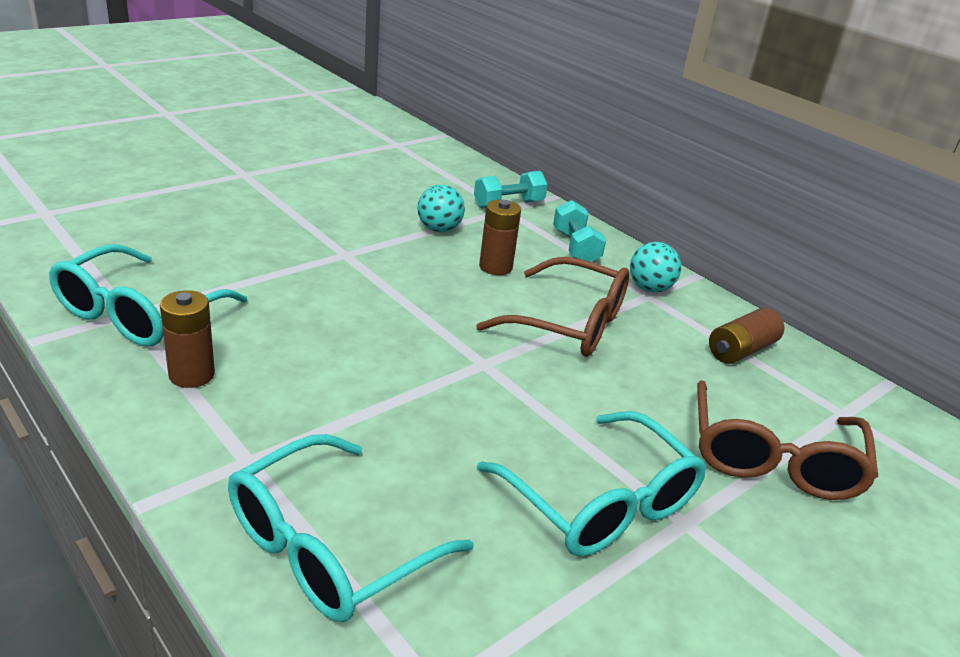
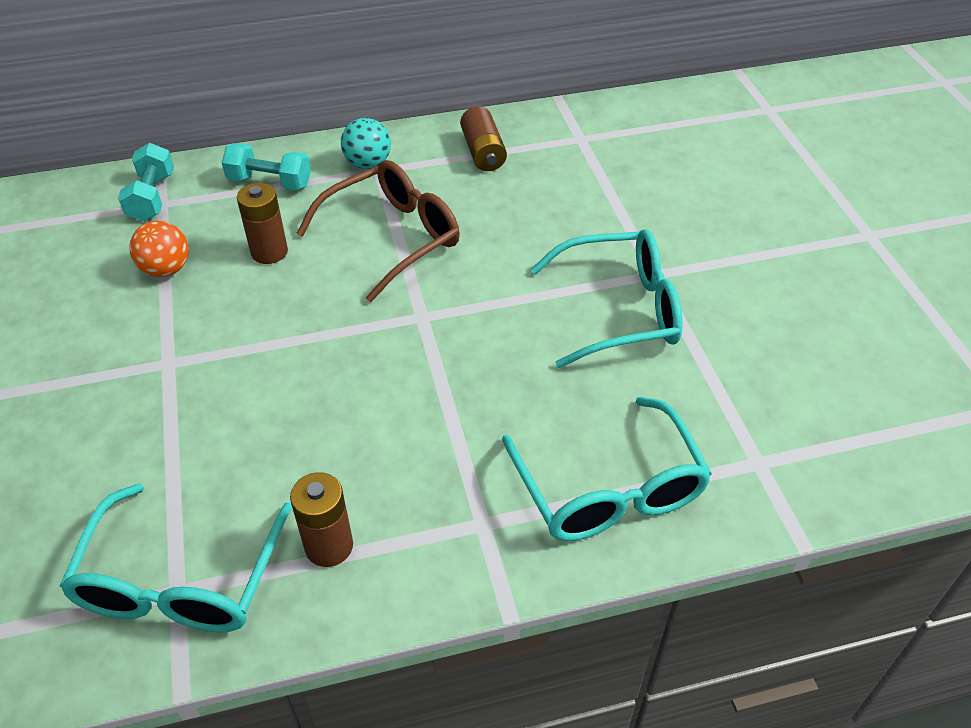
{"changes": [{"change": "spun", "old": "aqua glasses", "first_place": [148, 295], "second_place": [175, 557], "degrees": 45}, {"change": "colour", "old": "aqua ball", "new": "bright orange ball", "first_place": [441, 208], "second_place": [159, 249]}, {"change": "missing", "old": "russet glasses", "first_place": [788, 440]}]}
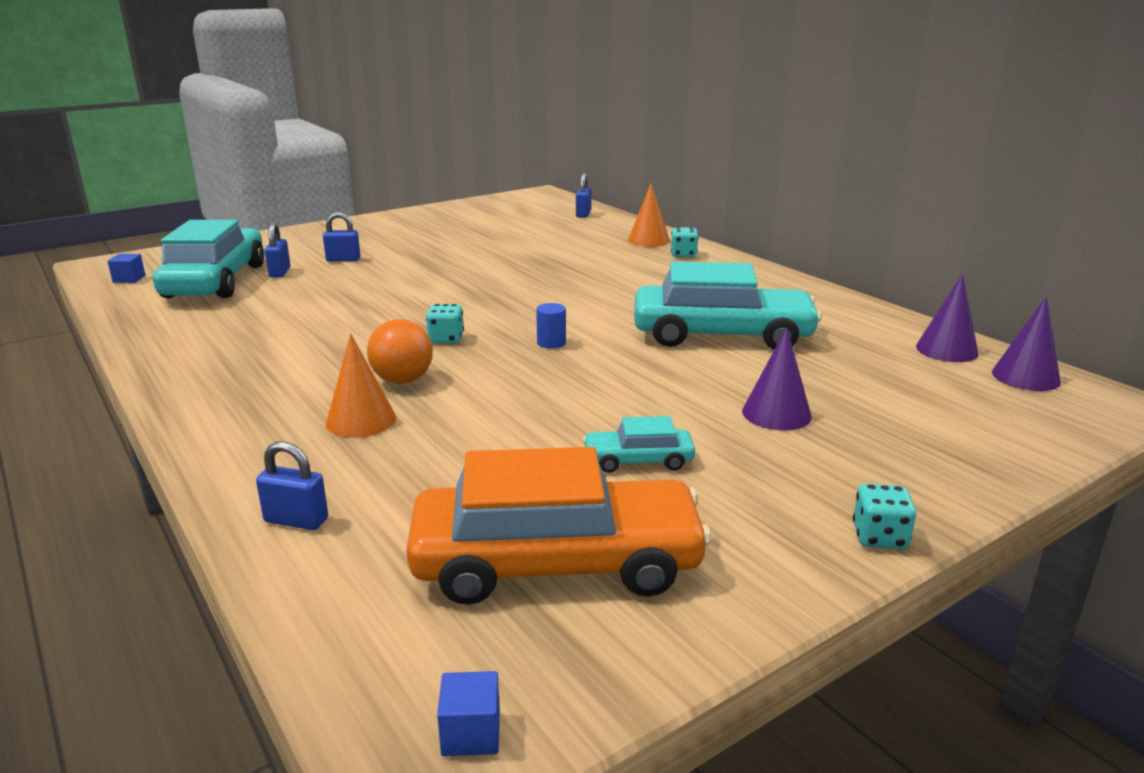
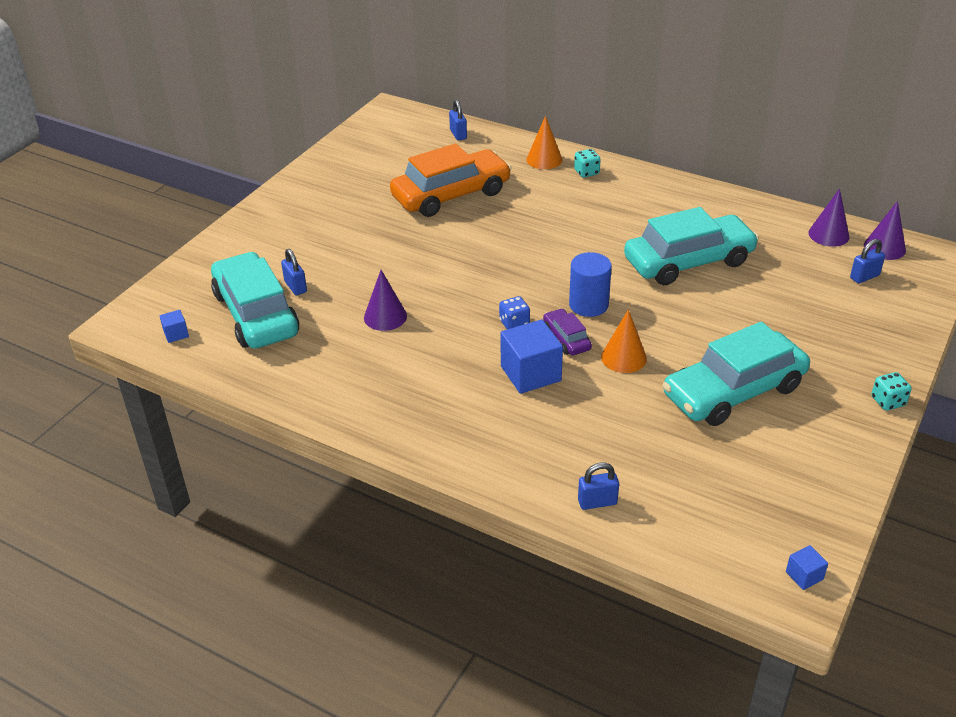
{"changes": [{"change": "relocated", "old": "royal purple solid cone", "first_place": [777, 379], "second_place": [385, 300]}, {"change": "relocated", "old": "bright orange automobile", "first_place": [559, 526], "second_place": [450, 180]}, {"change": "colour", "old": "aqua die", "new": "cobalt die", "first_place": [445, 323], "second_place": [514, 312]}, {"change": "exchanged", "old": "bright orange ball", "new": "cobalt cube", "first_place": [400, 351], "second_place": [531, 356]}, {"change": "appeared", "new": "royal purple automobile", "second_place": [567, 331]}, {"change": "size", "old": "cobalt cylinder shape", "first_place": [551, 326], "second_place": [590, 284], "factor": 1.82}, {"change": "relocated", "old": "bright orange solid cone", "first_place": [361, 385], "second_place": [624, 341]}, {"change": "size", "old": "aqua automobile", "first_place": [639, 444], "second_place": [736, 374], "factor": 2.19}, {"change": "relocated", "old": "cobalt padlock", "first_place": [341, 237], "second_place": [867, 261]}]}
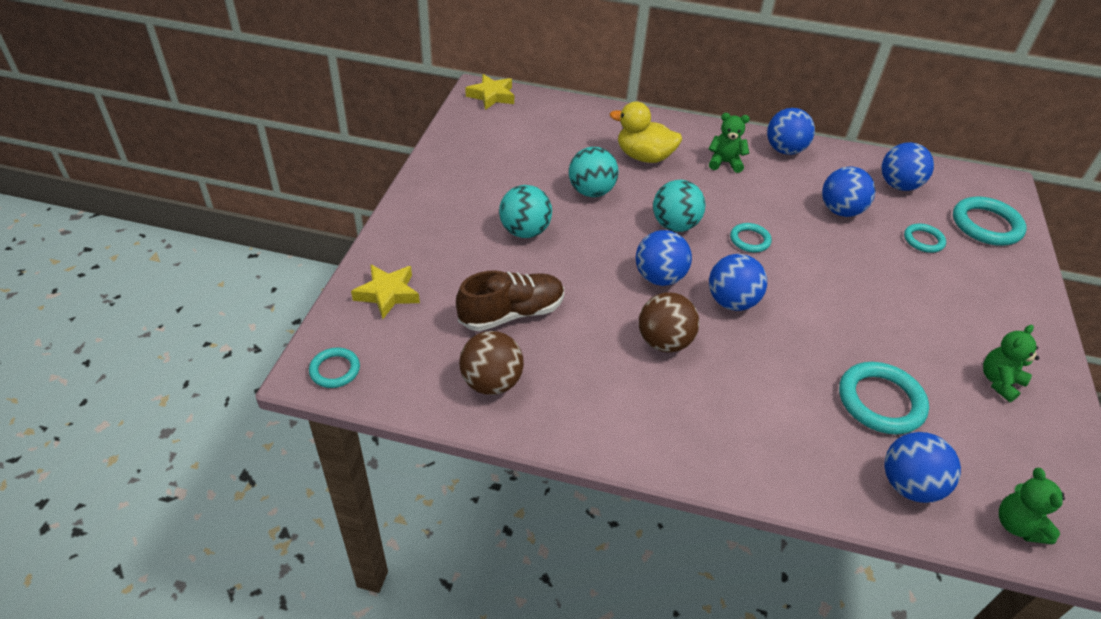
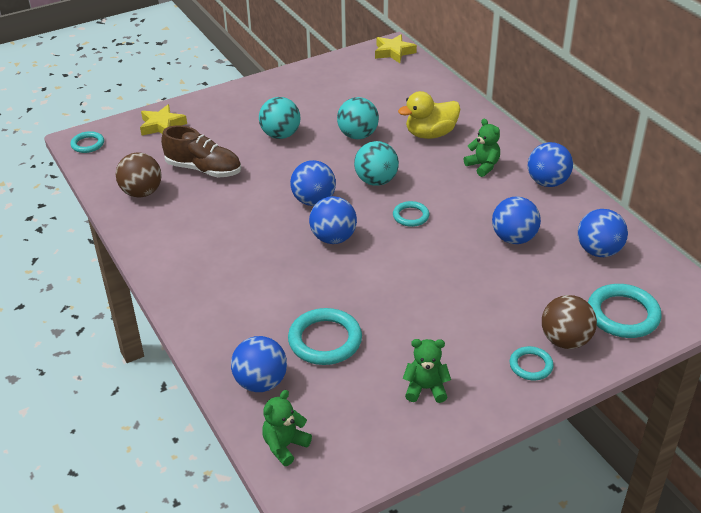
{"changes": [{"change": "spun", "old": "golden toy duck", "first_place": [646, 132], "second_place": [429, 115], "degrees": -90}, {"change": "relocated", "old": "aqua hoop", "first_place": [925, 238], "second_place": [532, 363]}, {"change": "relocated", "old": "russet ball", "first_place": [669, 322], "second_place": [569, 322]}]}
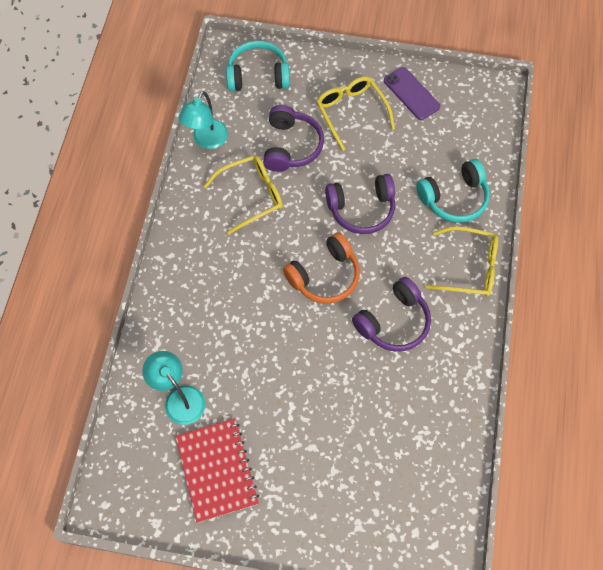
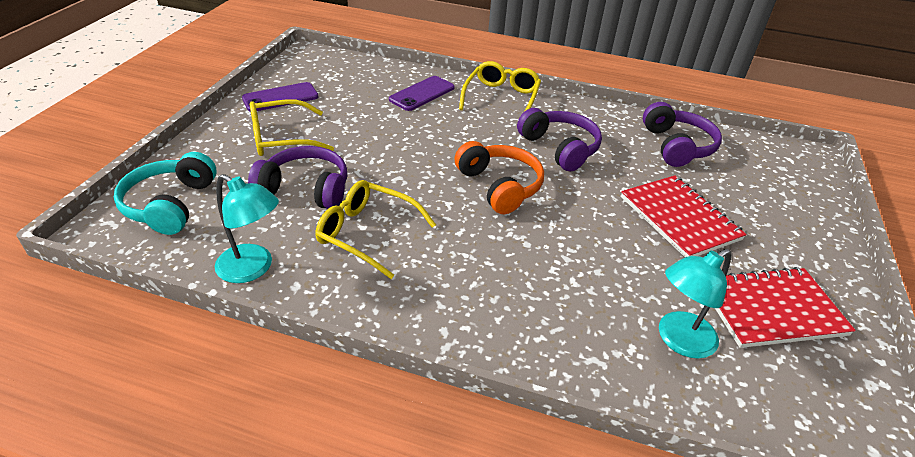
{"changes": [{"change": "spun", "old": "golden glasses", "first_place": [243, 194], "second_place": [376, 229], "degrees": -45}, {"change": "exchanged", "old": "aqua headset", "new": "royal purple mobile phone", "first_place": [453, 191], "second_place": [422, 93]}, {"change": "appeared", "new": "scarlet notepad", "second_place": [684, 216]}, {"change": "relocated", "old": "royal purple headset", "first_place": [360, 204], "second_place": [682, 134]}]}
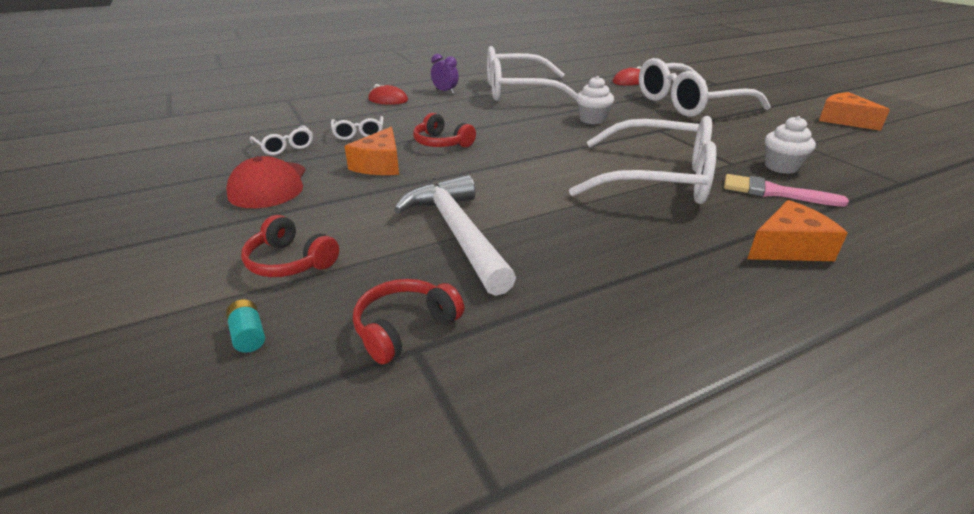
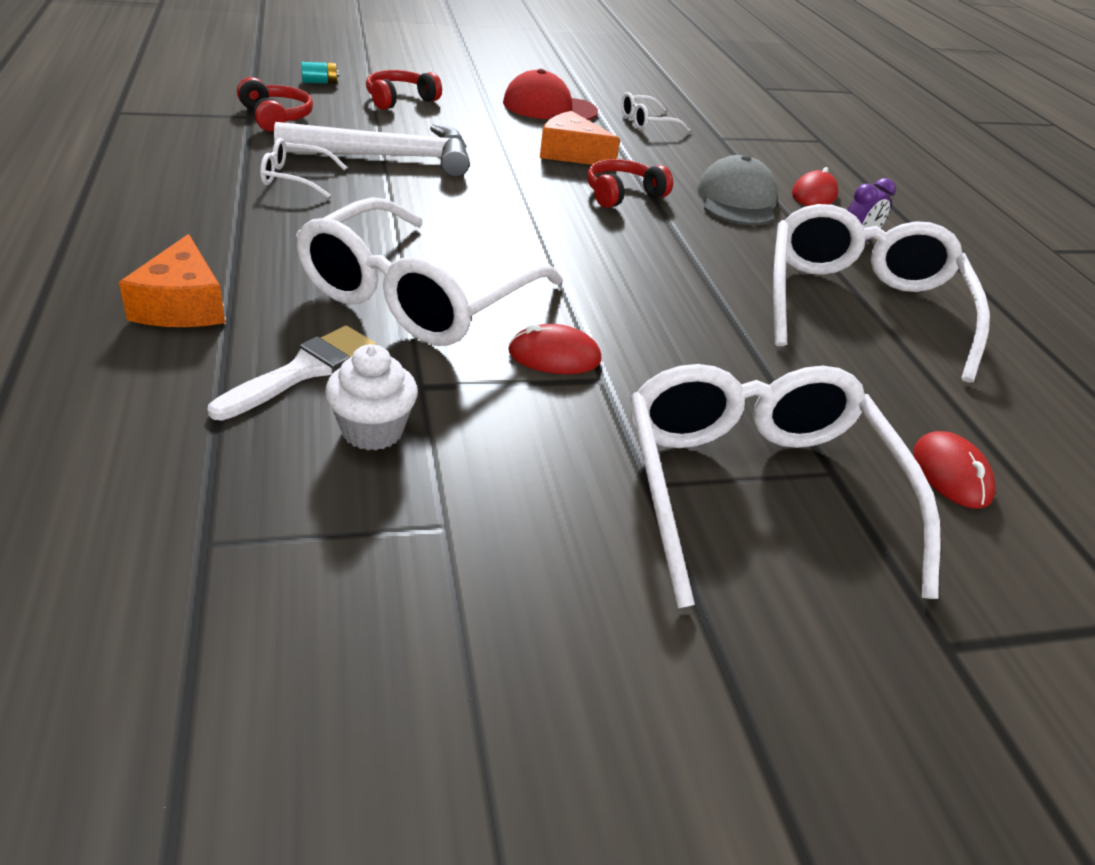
{"changes": [{"change": "colour", "old": "pink paint brush", "new": "pure white paint brush", "first_place": [786, 190], "second_place": [292, 373]}, {"change": "relocated", "old": "pure white glasses", "first_place": [357, 128], "second_place": [303, 168]}, {"change": "appeared", "new": "scarlet PC mouse", "second_place": [555, 349]}, {"change": "appeared", "new": "gray baseball cap", "second_place": [737, 190]}, {"change": "missing", "old": "pure white muffin", "first_place": [595, 100]}, {"change": "missing", "old": "bright orange cheese wedge", "first_place": [854, 111]}]}
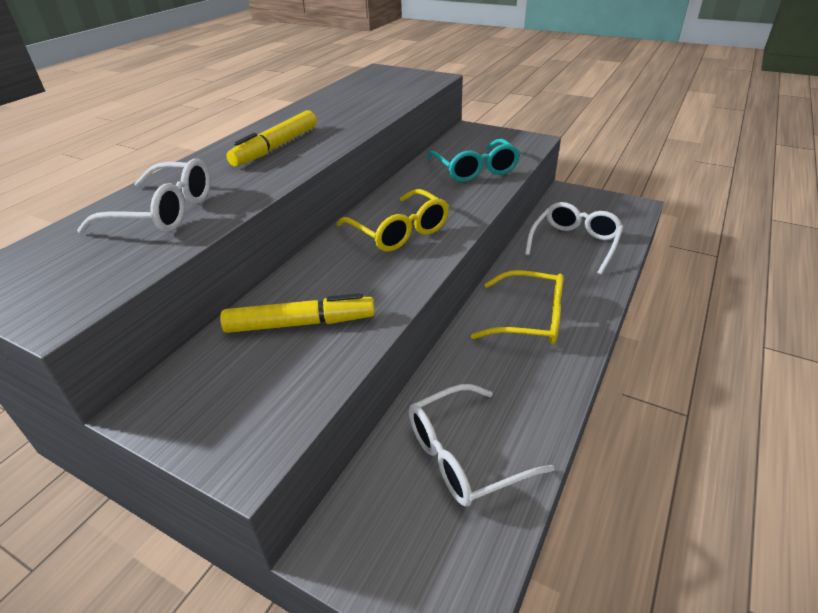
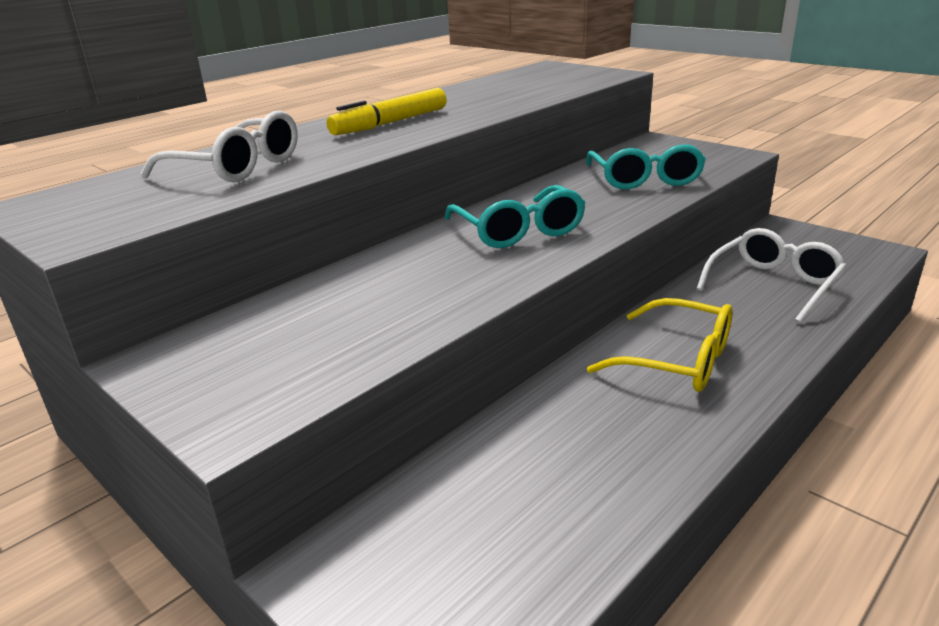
{"changes": [{"change": "colour", "old": "golden glasses", "new": "aqua glasses", "first_place": [393, 220], "second_place": [515, 216]}, {"change": "missing", "old": "golden marker", "first_place": [297, 313]}, {"change": "missing", "old": "pure white glasses", "first_place": [482, 445]}]}
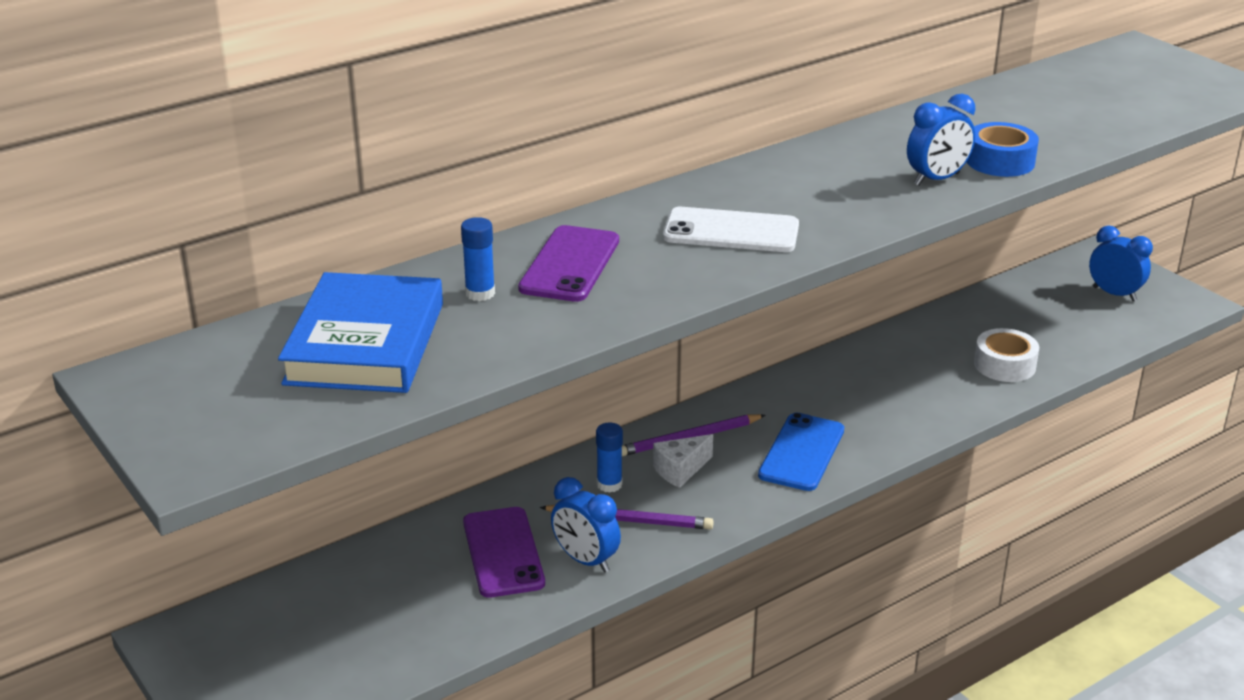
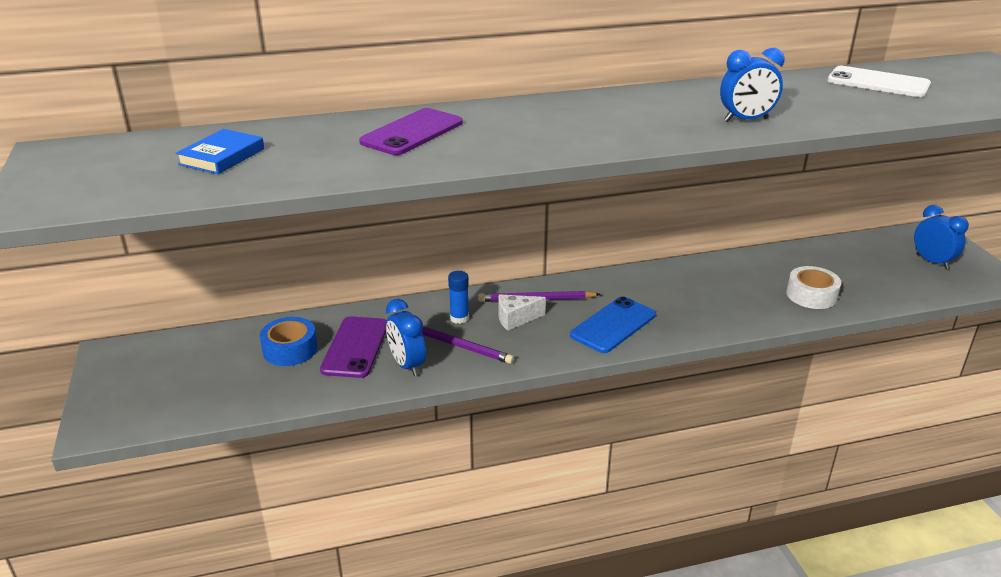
{"changes": [{"change": "size", "old": "cobalt hardcover", "first_place": [360, 332], "second_place": [220, 151], "factor": 0.54}, {"change": "relocated", "old": "cobalt tape", "first_place": [1003, 149], "second_place": [288, 341]}, {"change": "relocated", "old": "pure white mobile phone", "first_place": [731, 229], "second_place": [879, 81]}, {"change": "missing", "old": "cobalt glue", "first_place": [478, 259]}]}
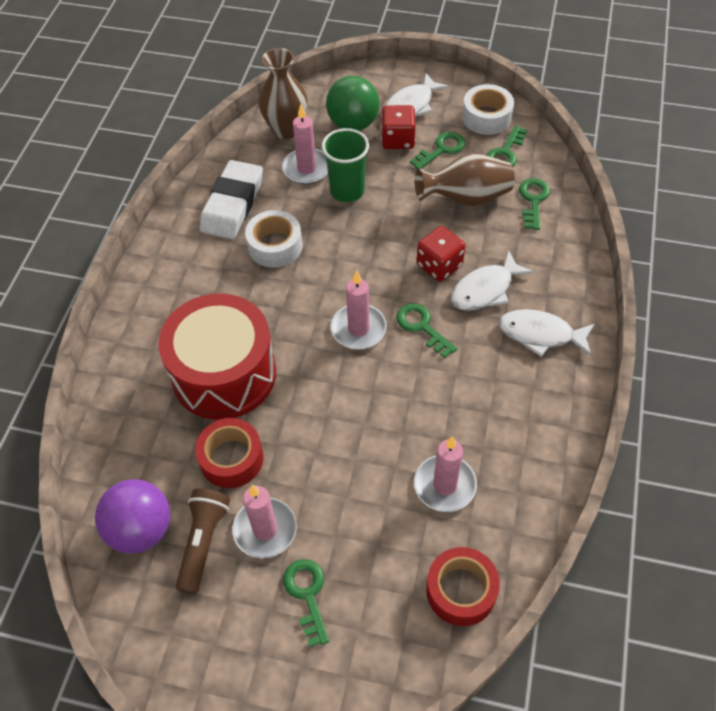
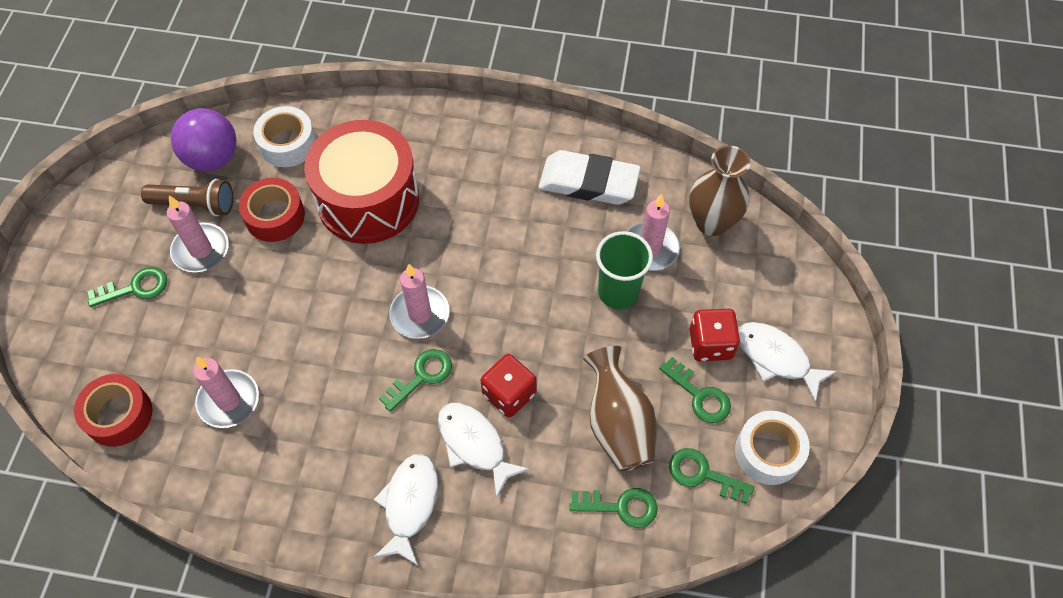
{"changes": [{"change": "relocated", "old": "pure white tape", "first_place": [273, 239], "second_place": [284, 136]}, {"change": "missing", "old": "green ball", "first_place": [353, 103]}]}
